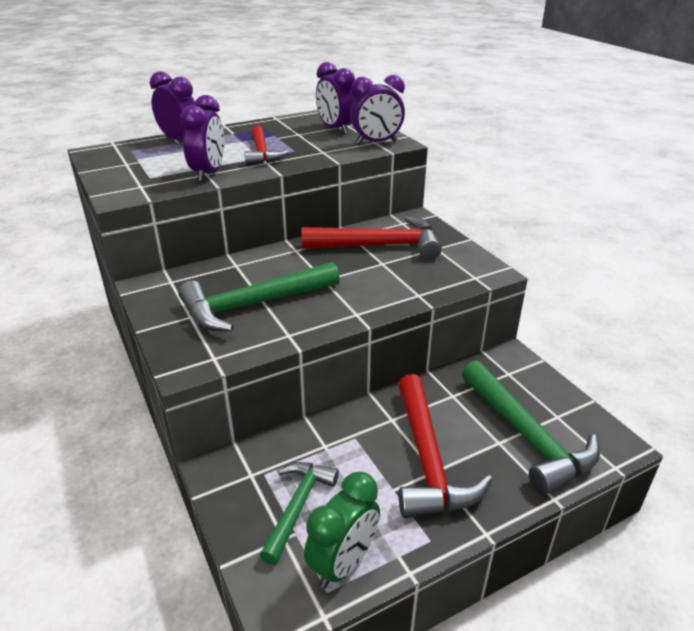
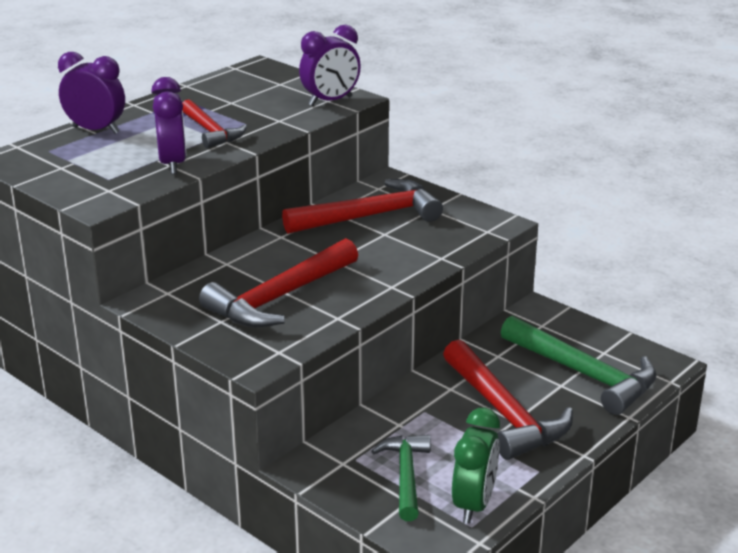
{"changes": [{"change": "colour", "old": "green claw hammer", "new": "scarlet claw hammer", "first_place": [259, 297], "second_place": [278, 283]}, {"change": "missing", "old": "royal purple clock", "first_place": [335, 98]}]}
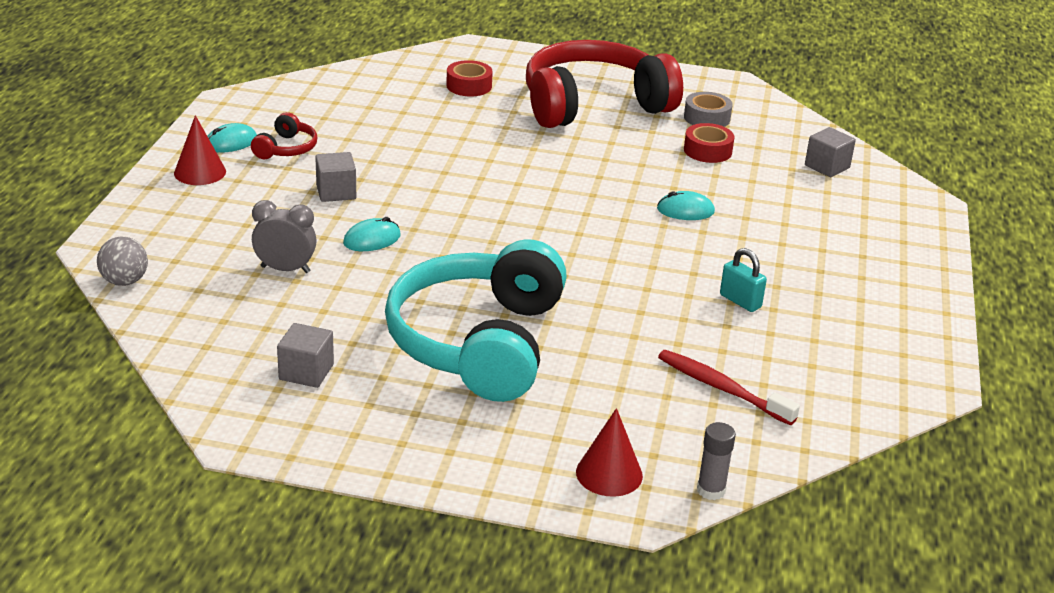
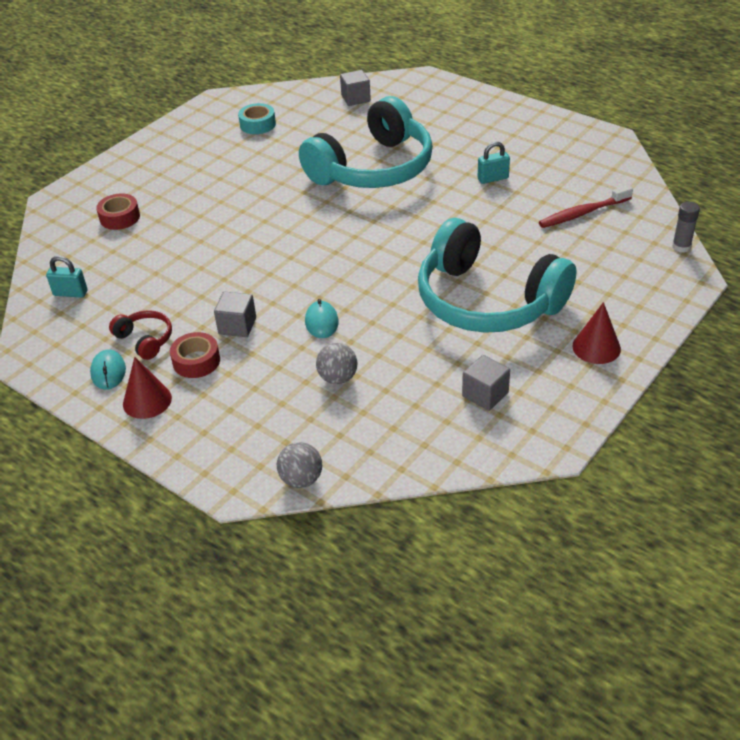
{"changes": [{"change": "appeared", "new": "aqua padlock", "second_place": [67, 277]}, {"change": "relocated", "old": "scarlet tape", "first_place": [709, 143], "second_place": [195, 355]}, {"change": "colour", "old": "gray tape", "new": "aqua tape", "first_place": [708, 109], "second_place": [257, 118]}, {"change": "exchanged", "old": "aqua PC mouse", "new": "aqua headset", "first_place": [686, 205], "second_place": [366, 142]}, {"change": "exchanged", "old": "gray clock", "new": "gray ball", "first_place": [284, 236], "second_place": [336, 363]}, {"change": "relocated", "old": "scarlet solid cone", "first_place": [609, 452], "second_place": [596, 333]}, {"change": "missing", "old": "scarlet headset", "first_place": [604, 84]}]}
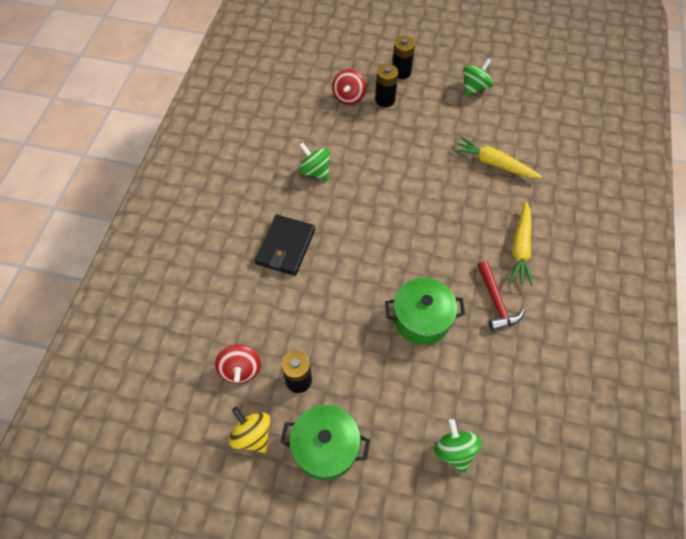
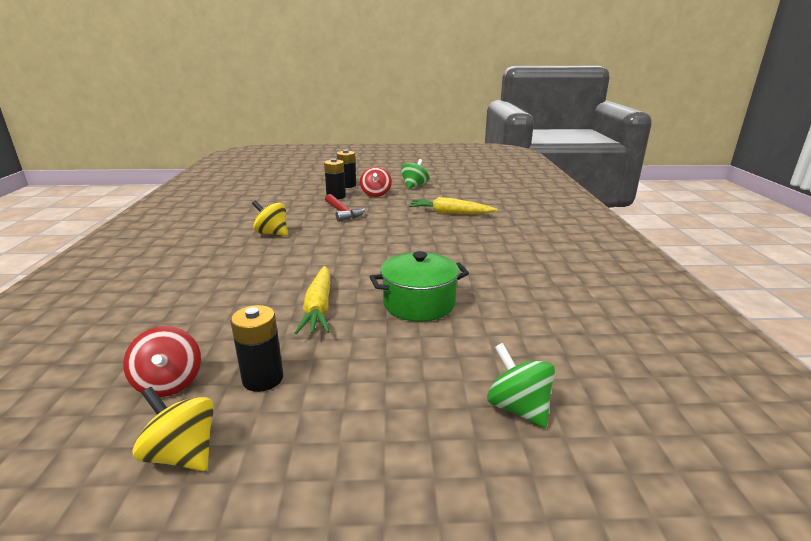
{"changes": [{"change": "colour", "old": "green toy top", "new": "golden toy top", "first_place": [314, 162], "second_place": [269, 218]}, {"change": "relocated", "old": "golden toy carrot", "first_place": [521, 243], "second_place": [312, 300]}, {"change": "relocated", "old": "scarlet claw hammer", "first_place": [501, 296], "second_place": [345, 208]}, {"change": "relocated", "old": "scarlet toy top", "first_place": [349, 87], "second_place": [376, 182]}, {"change": "missing", "old": "jet-black wallet", "first_place": [285, 245]}, {"change": "missing", "old": "green stockpot", "first_place": [325, 442]}]}
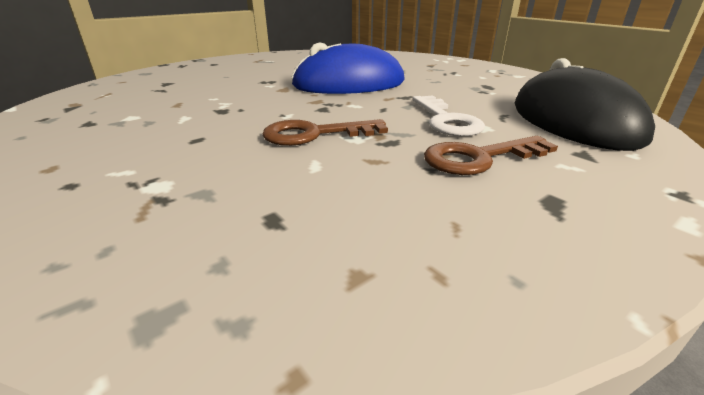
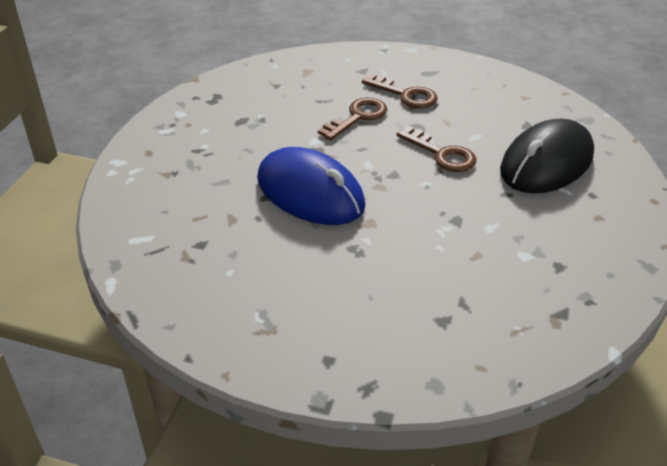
{"changes": [{"change": "colour", "old": "pure white door key", "new": "russet door key", "first_place": [448, 115], "second_place": [352, 119]}, {"change": "relocated", "old": "jet-black PC mouse", "first_place": [584, 104], "second_place": [547, 156]}]}
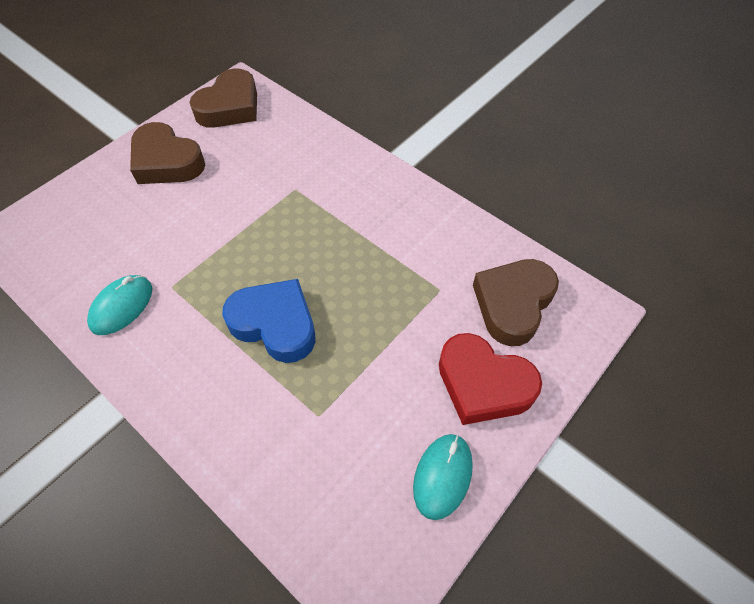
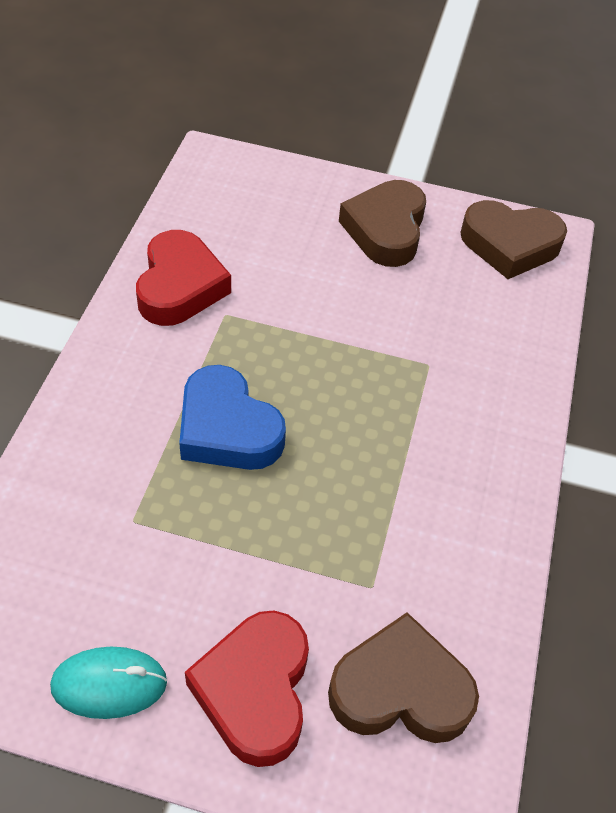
{"changes": [{"change": "exchanged", "old": "aqua PC mouse", "new": "scarlet heart shape", "first_place": [119, 305], "second_place": [183, 278]}, {"change": "spun", "old": "cobalt heart shape", "first_place": [268, 321], "second_place": [232, 417], "degrees": 135}]}
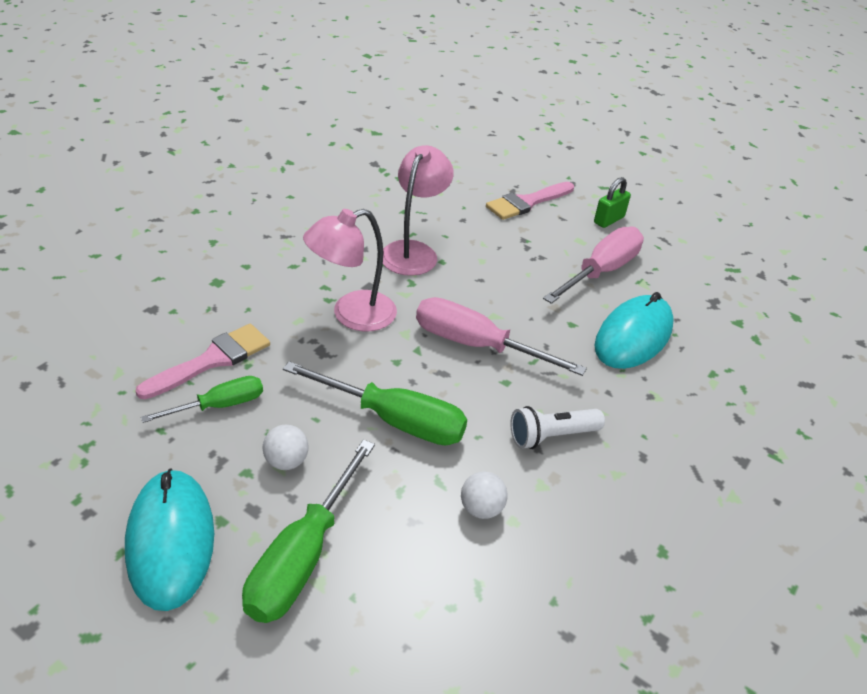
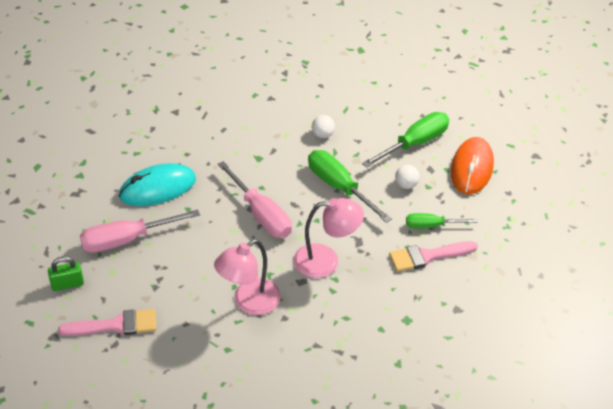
{"changes": [{"change": "colour", "old": "aqua PC mouse", "new": "bright orange PC mouse", "first_place": [169, 539], "second_place": [472, 165]}, {"change": "missing", "old": "pure white pocket torch", "first_place": [557, 427]}]}
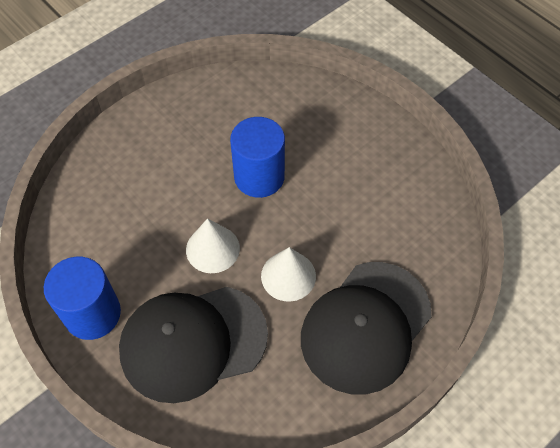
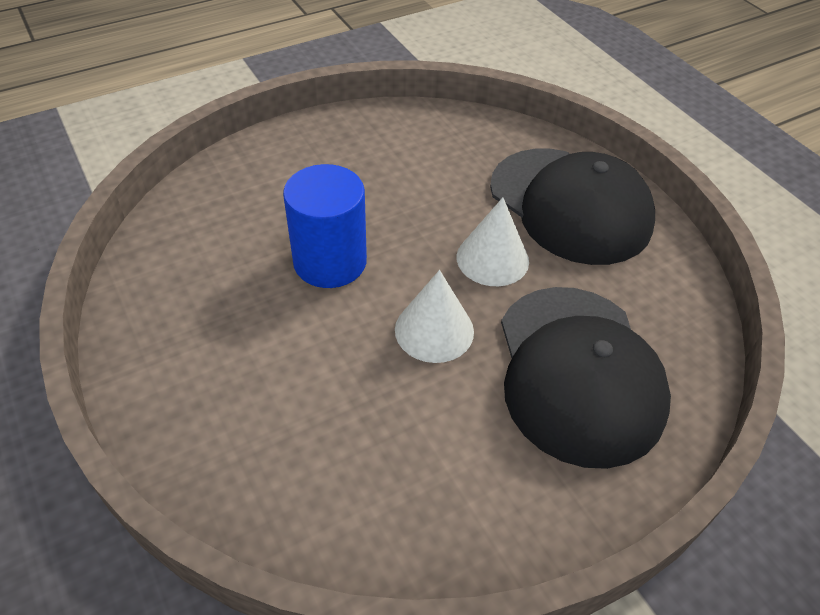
{"changes": [{"change": "missing", "old": "cobalt cylinder shape", "first_place": [82, 298]}]}
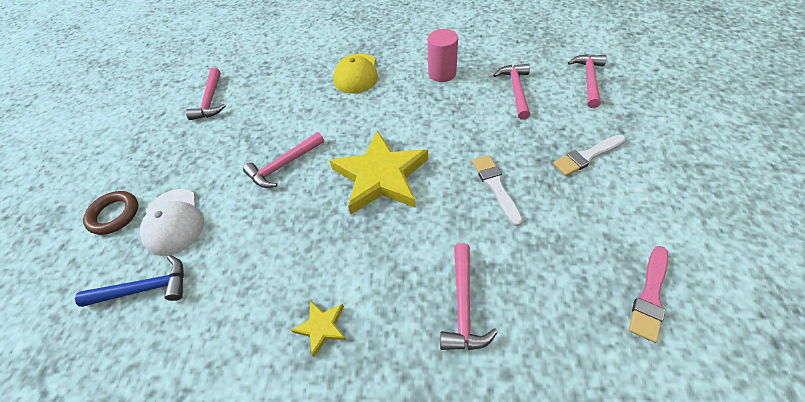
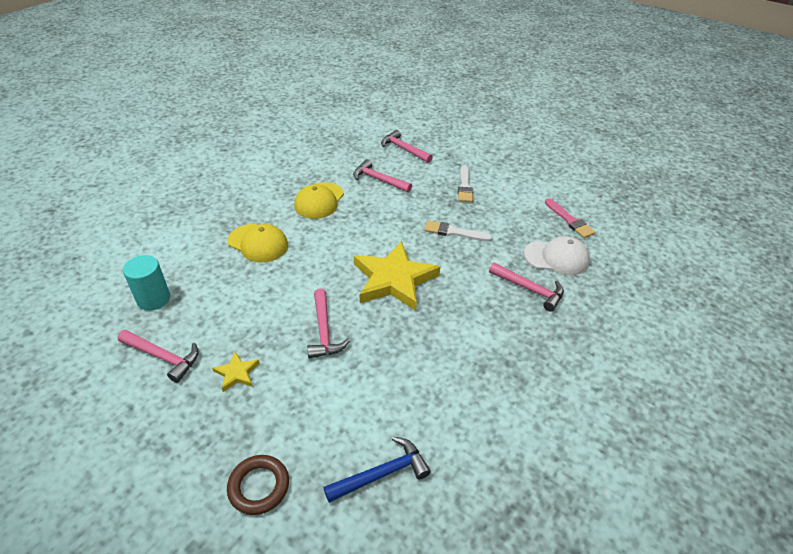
{"changes": [{"change": "appeared", "new": "aqua cylinder shape", "second_place": [146, 283]}, {"change": "relocated", "old": "golden star shape", "first_place": [318, 328], "second_place": [236, 372]}, {"change": "exchanged", "old": "pink cylinder shape", "new": "golden baseball cap", "first_place": [443, 55], "second_place": [319, 200]}, {"change": "spun", "old": "cobalt claw hammer", "first_place": [129, 281], "second_place": [377, 469], "degrees": 45}, {"change": "relocated", "old": "pure white baseball cap", "first_place": [172, 222], "second_place": [557, 255]}]}
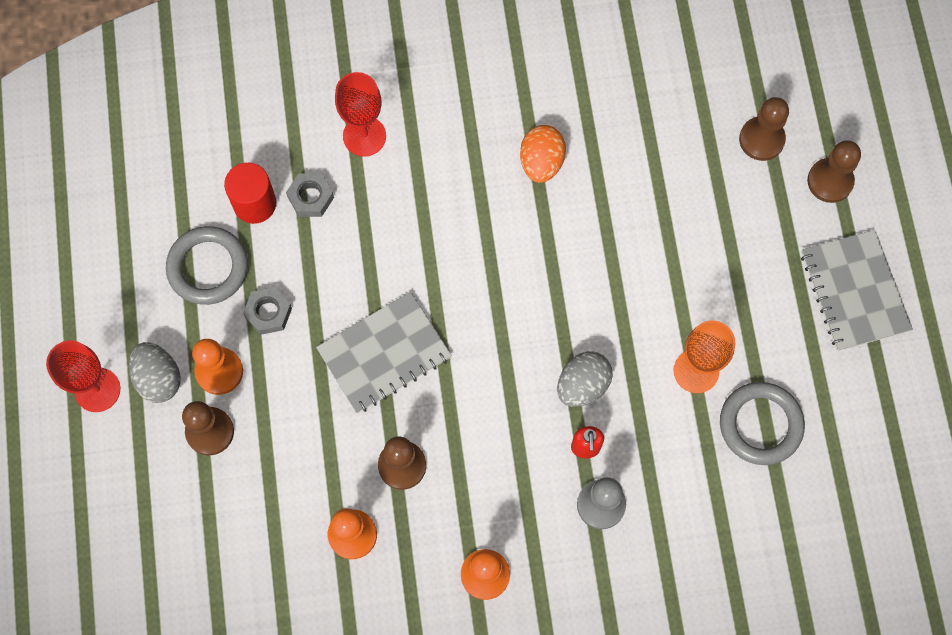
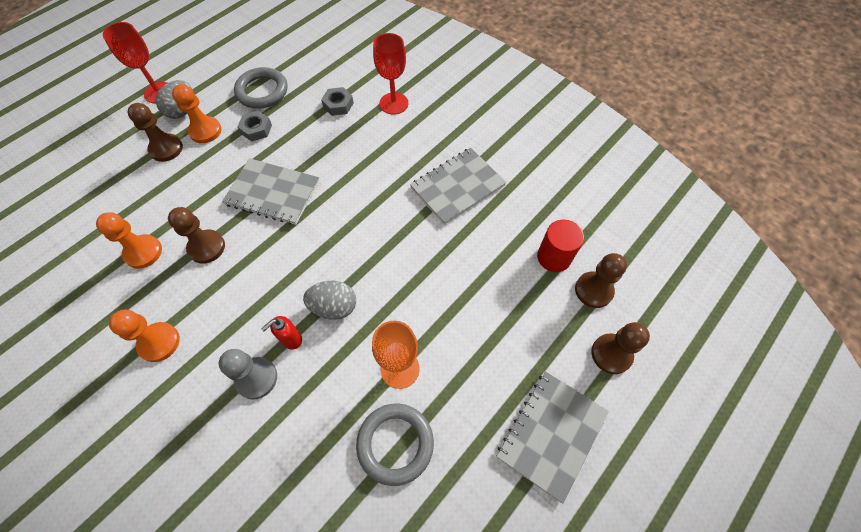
{"changes": [{"change": "exchanged", "old": "bright orange egg shape", "new": "gray notepad", "first_place": [543, 154], "second_place": [458, 186]}, {"change": "relocated", "old": "scarlet cylinder shape", "first_place": [250, 193], "second_place": [560, 246]}]}
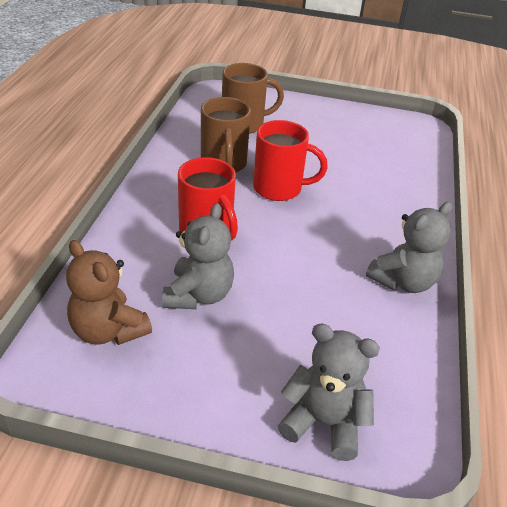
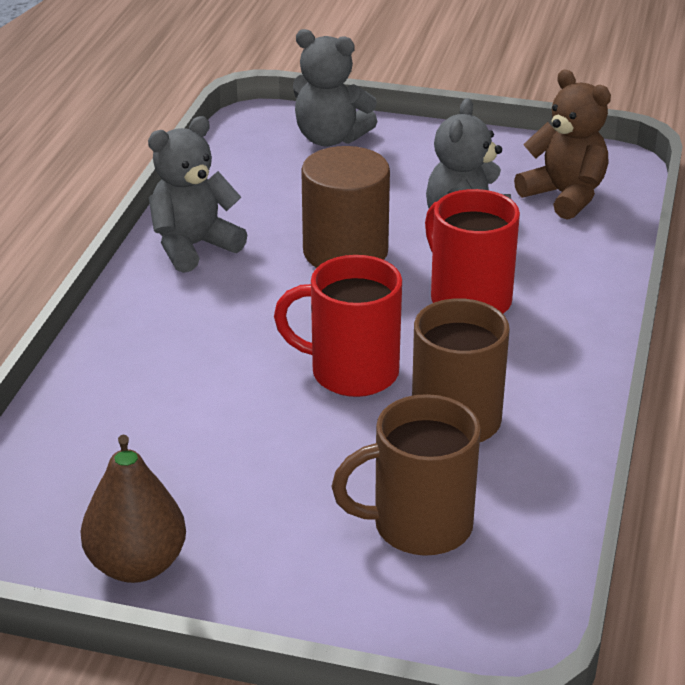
{"changes": [{"change": "appeared", "new": "russet pear", "second_place": [133, 509]}, {"change": "appeared", "new": "russet cylinder shape", "second_place": [345, 207]}]}
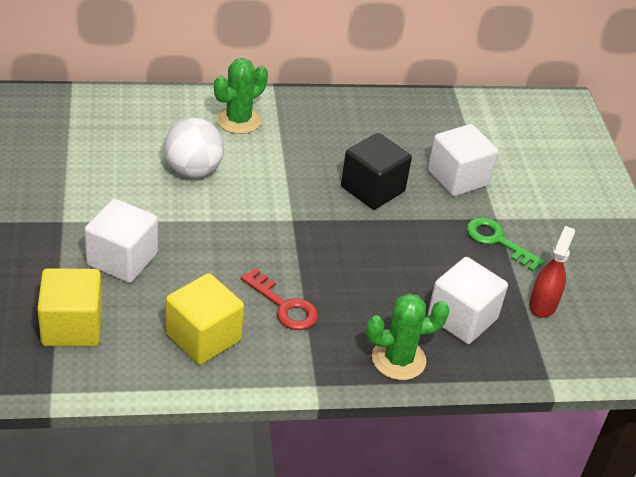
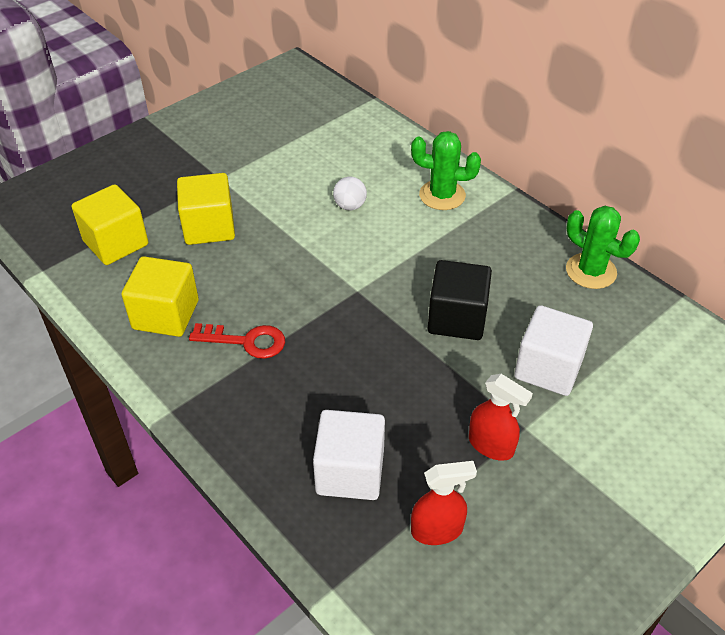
{"changes": [{"change": "colour", "old": "pure white cube", "new": "golden cube", "first_place": [121, 241], "second_place": [206, 209]}, {"change": "spun", "old": "scarlet door key", "first_place": [279, 299], "second_place": [237, 341], "degrees": -90}, {"change": "size", "old": "pure white ball", "first_place": [194, 148], "second_place": [350, 193], "factor": 0.57}, {"change": "exchanged", "old": "green door key", "new": "scarlet spray bottle", "first_place": [506, 244], "second_place": [501, 417]}, {"change": "relocated", "old": "green cactus", "first_place": [408, 336], "second_place": [603, 247]}]}
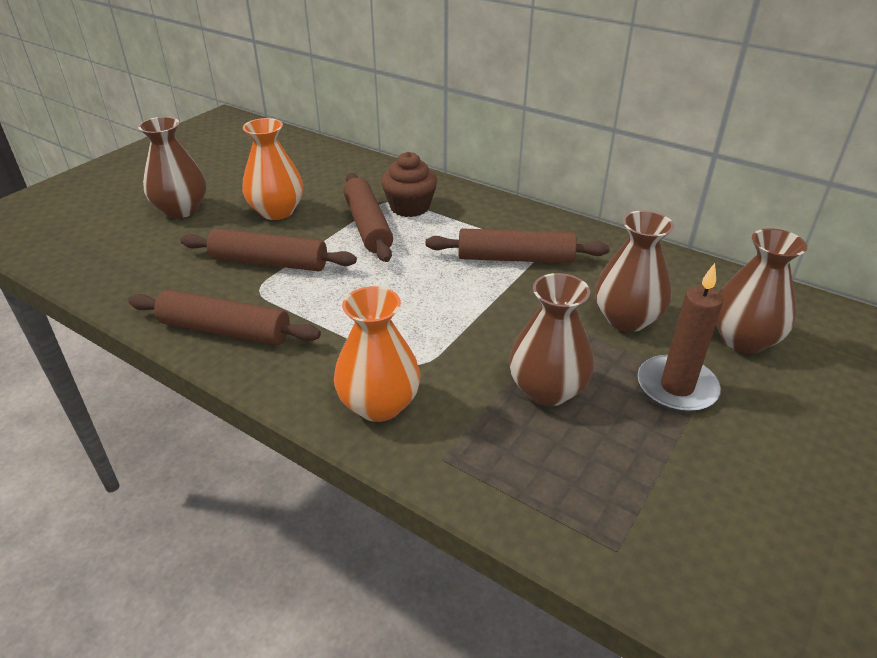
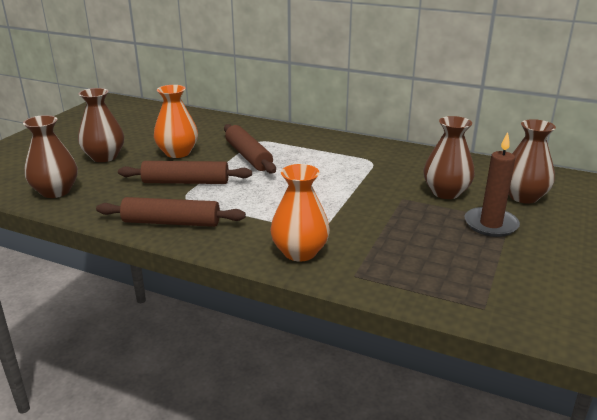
{"changes": [{"change": "relocated", "old": "russet vase", "first_place": [551, 339], "second_place": [50, 156]}, {"change": "missing", "old": "russet muffin", "first_place": [409, 184]}, {"change": "missing", "old": "russet rolling pin", "first_place": [518, 245]}]}
